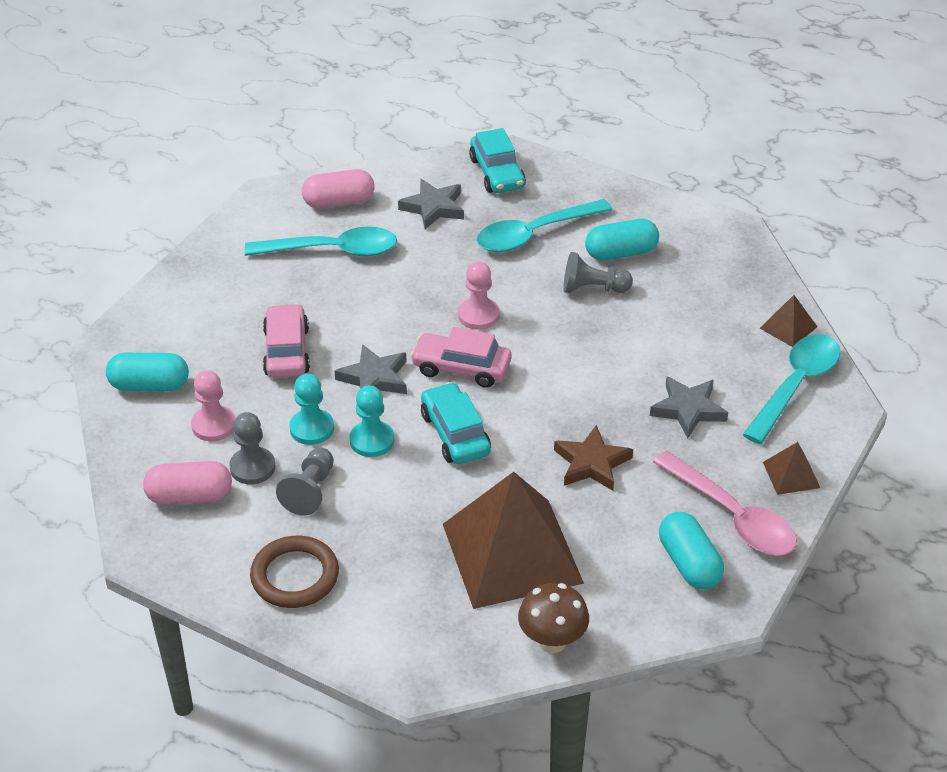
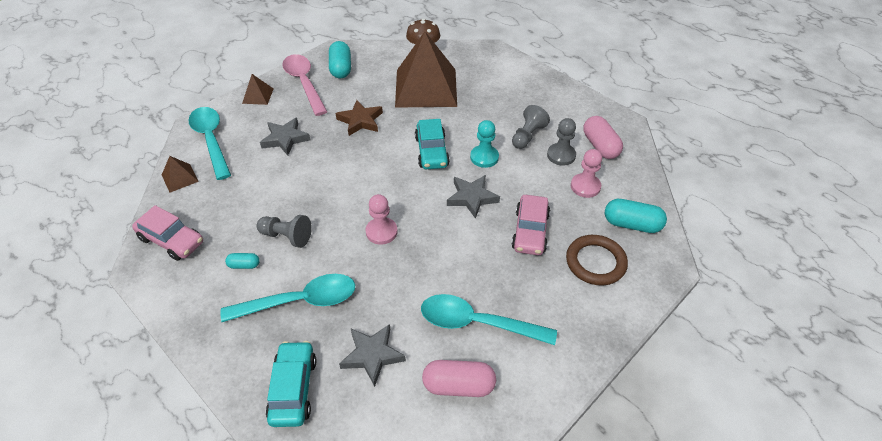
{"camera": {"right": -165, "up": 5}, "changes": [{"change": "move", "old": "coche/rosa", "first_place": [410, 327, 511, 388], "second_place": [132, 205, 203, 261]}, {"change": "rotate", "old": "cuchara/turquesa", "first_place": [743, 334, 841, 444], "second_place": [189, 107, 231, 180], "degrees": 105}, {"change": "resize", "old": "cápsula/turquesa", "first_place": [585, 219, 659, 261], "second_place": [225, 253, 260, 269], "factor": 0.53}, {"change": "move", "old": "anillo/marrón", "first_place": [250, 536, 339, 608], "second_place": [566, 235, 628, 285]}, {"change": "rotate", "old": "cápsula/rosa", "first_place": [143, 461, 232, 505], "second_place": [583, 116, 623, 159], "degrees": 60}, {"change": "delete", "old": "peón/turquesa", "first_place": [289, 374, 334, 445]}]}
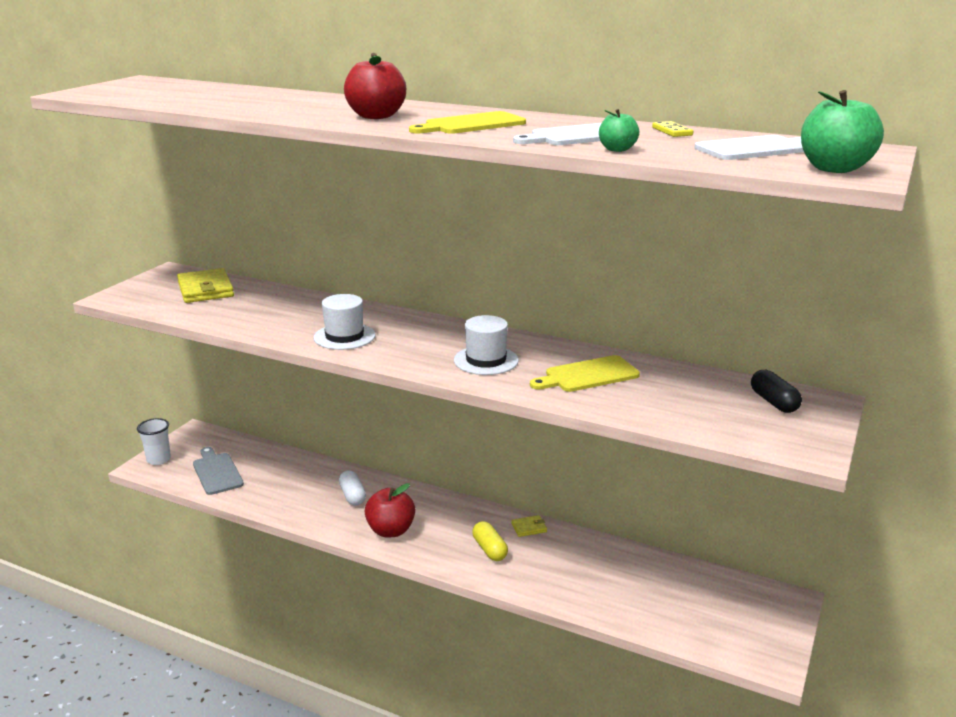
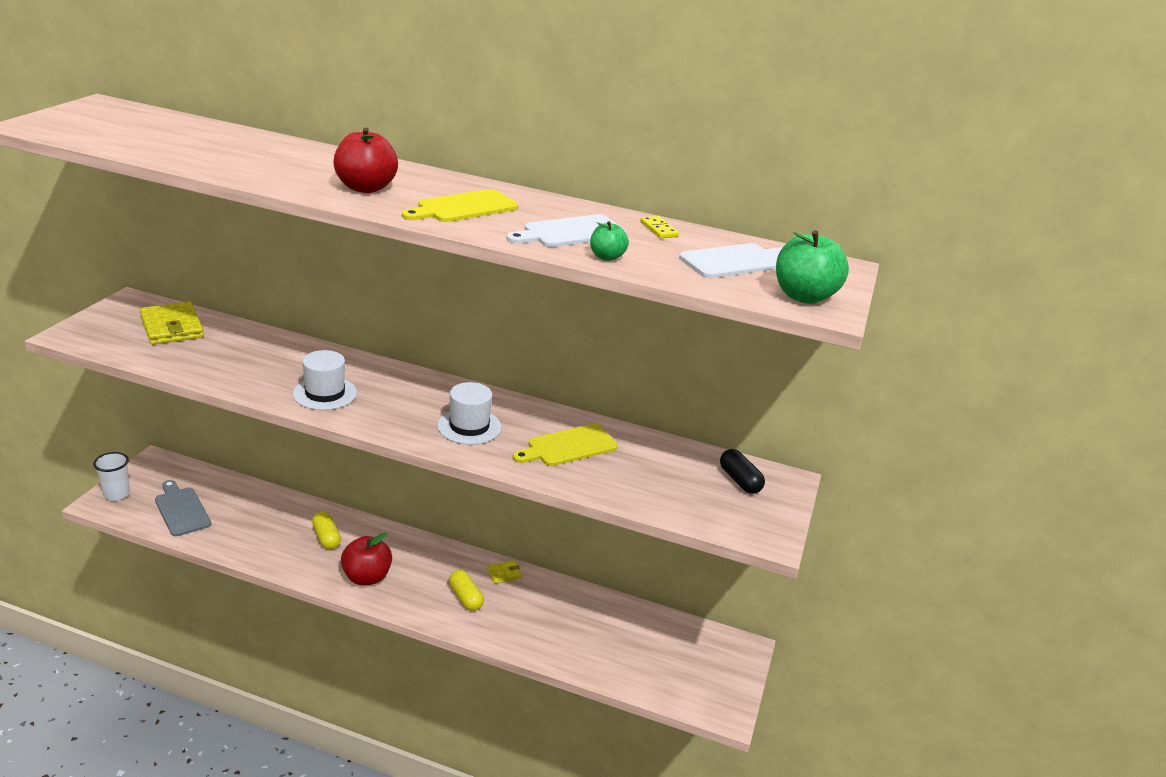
{"camera": {"right": -10, "up": 5}, "changes": [{"change": "recolor", "old": "cápsula/blanco", "new": "cápsula/amarillo", "first_place": [339, 470, 366, 506], "second_place": [312, 512, 341, 549]}]}
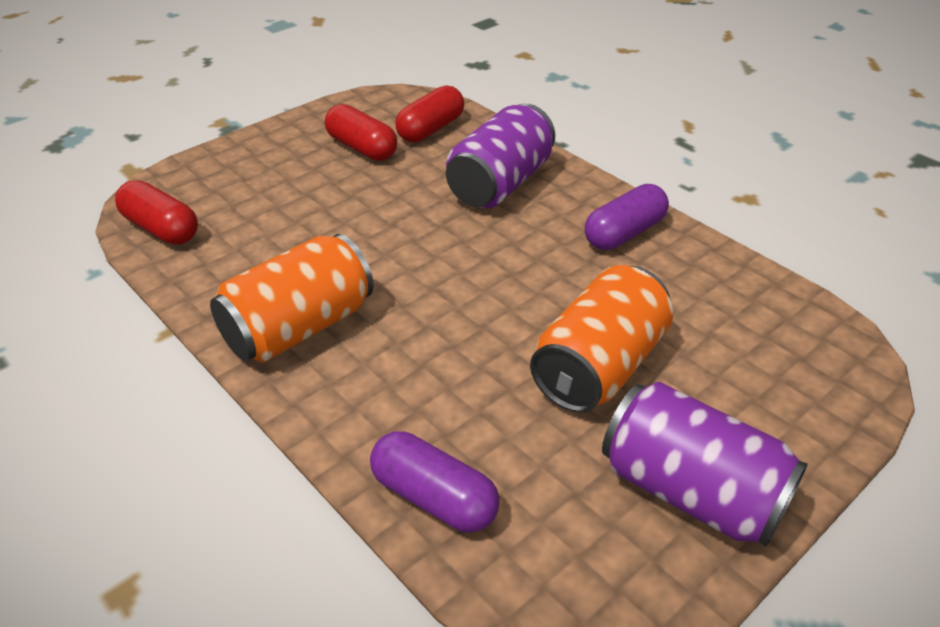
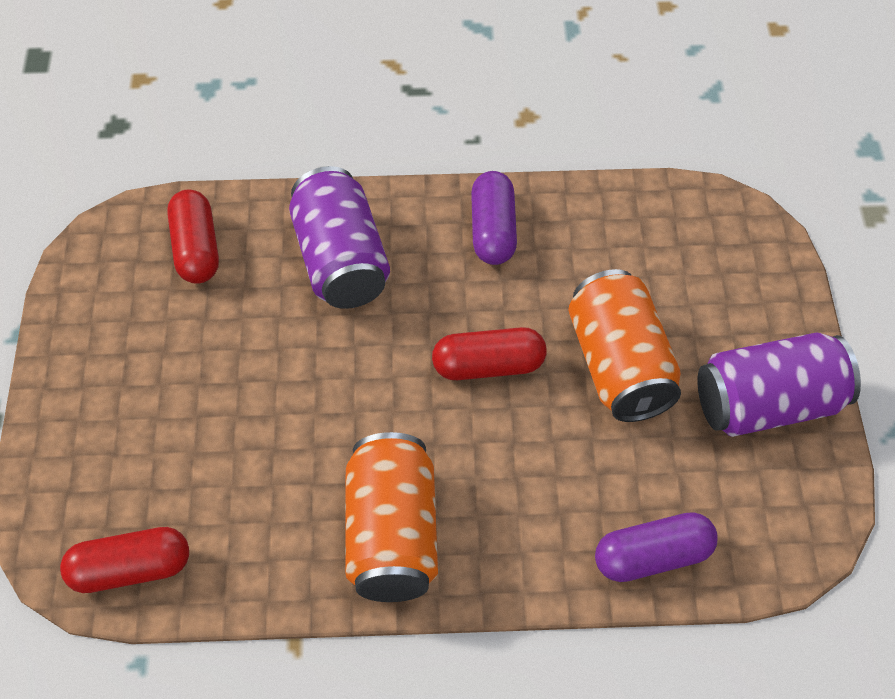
{"camera": {"right": -50, "up": 15}, "changes": [{"change": "move", "old": "cápsula/rojo", "first_place": [325, 104, 397, 161], "second_place": [432, 327, 547, 380]}]}
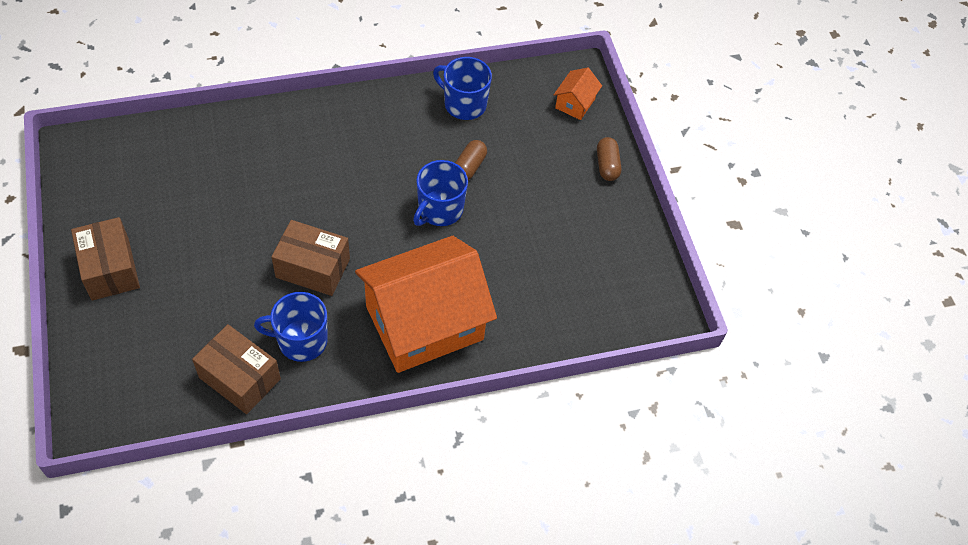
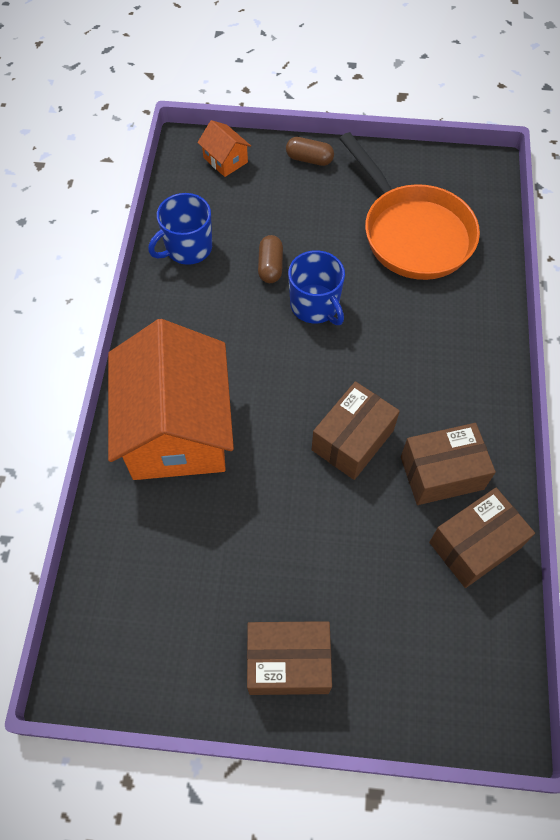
{"camera": {"right": -65, "up": 5}, "changes": [{"change": "move", "old": "casa/naranja", "first_place": [355, 236, 497, 373], "second_place": [108, 319, 234, 480]}, {"change": "rotate", "old": "cápsula/marrón", "first_place": [455, 140, 487, 180], "second_place": [258, 235, 283, 283], "degrees": 45}, {"change": "insert", "new": "sartén/naranja", "second_place": [340, 132, 480, 280]}, {"change": "replace", "old": "taza/azul", "new": "caja/marrón", "first_place": [254, 292, 328, 362], "second_place": [401, 423, 496, 505]}]}
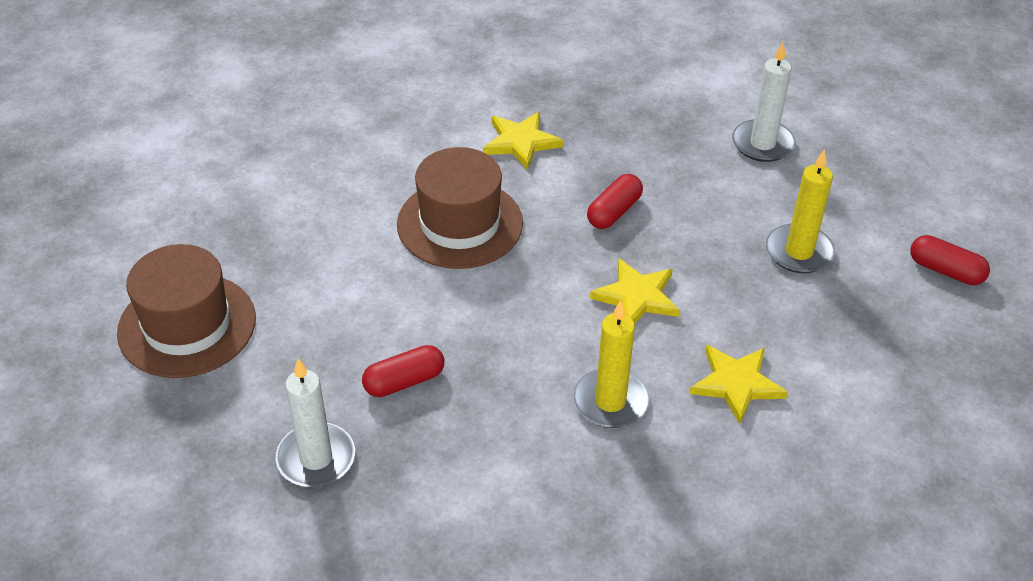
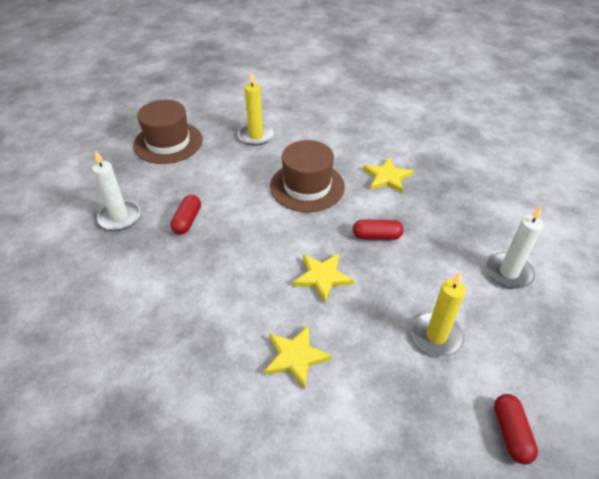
{"camera": {"right": 55, "up": 0}, "changes": [{"change": "rotate", "old": "cápsula/rojo", "first_place": [362, 345, 445, 397], "second_place": [170, 195, 201, 234], "degrees": 75}, {"change": "move", "old": "vela/amarillo", "first_place": [573, 300, 649, 428], "second_place": [238, 71, 274, 146]}]}
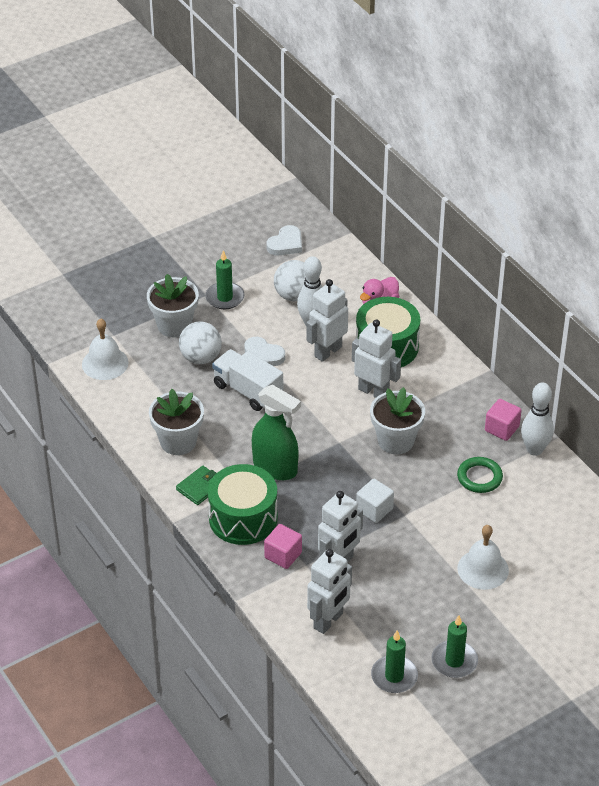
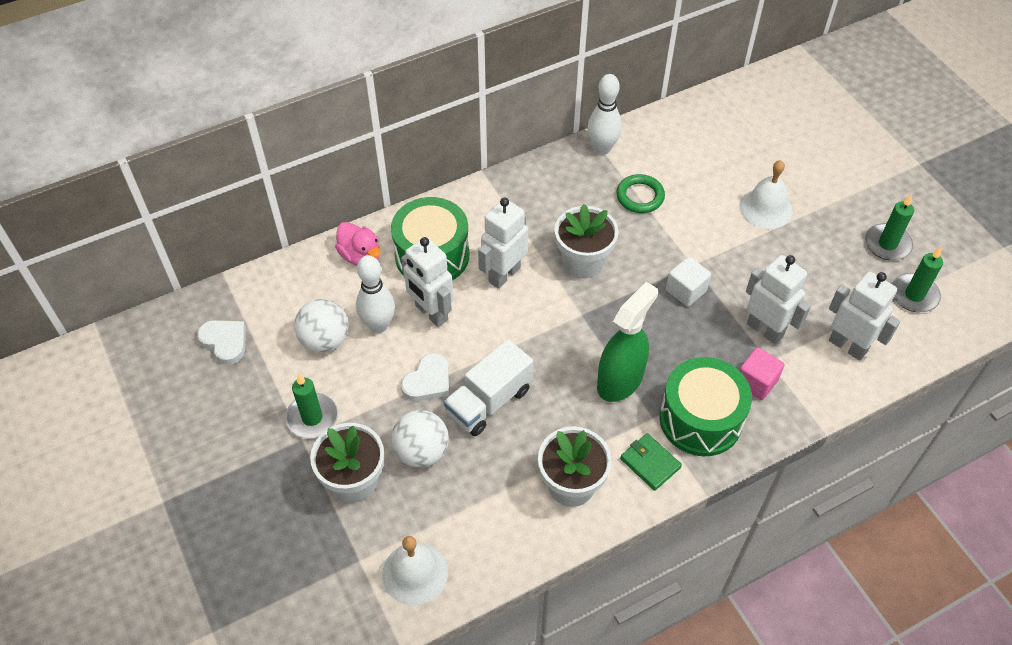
{"camera": {"right": -85, "up": 10}, "changes": [{"change": "delete", "old": "cubo/rosa", "first_place": [485, 399, 521, 441]}]}
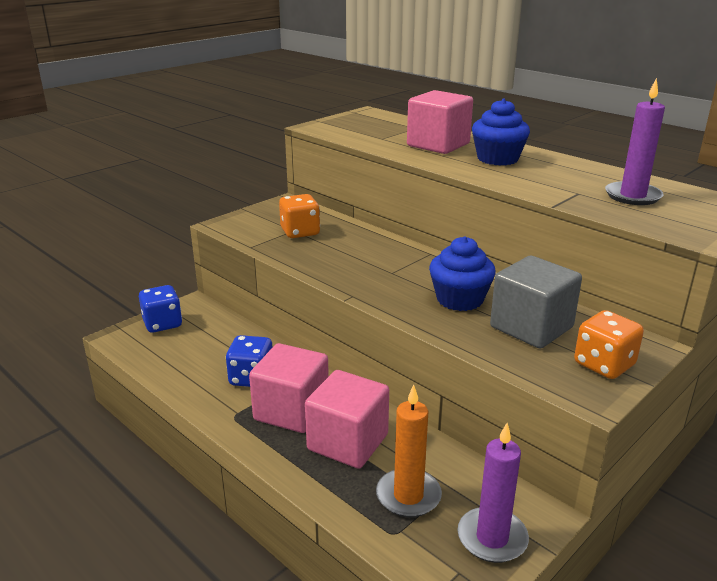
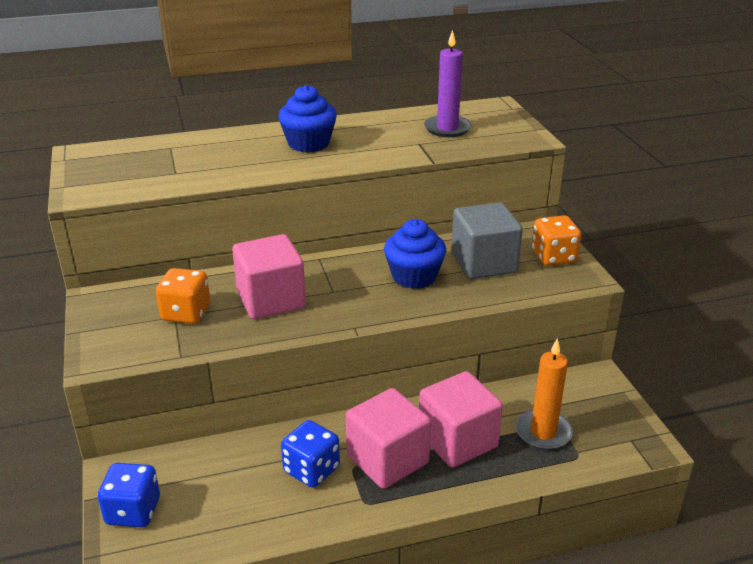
{"camera": {"right": -60, "up": 5}, "changes": [{"change": "move", "old": "cubo/rosa", "first_place": [407, 90, 473, 154], "second_place": [232, 234, 306, 319]}, {"change": "delete", "old": "vela/morado", "first_place": [457, 423, 529, 563]}]}
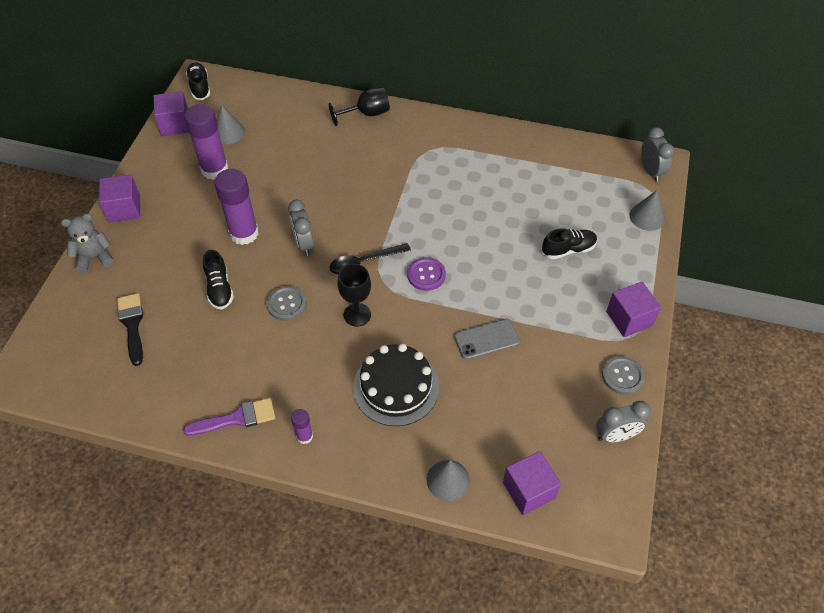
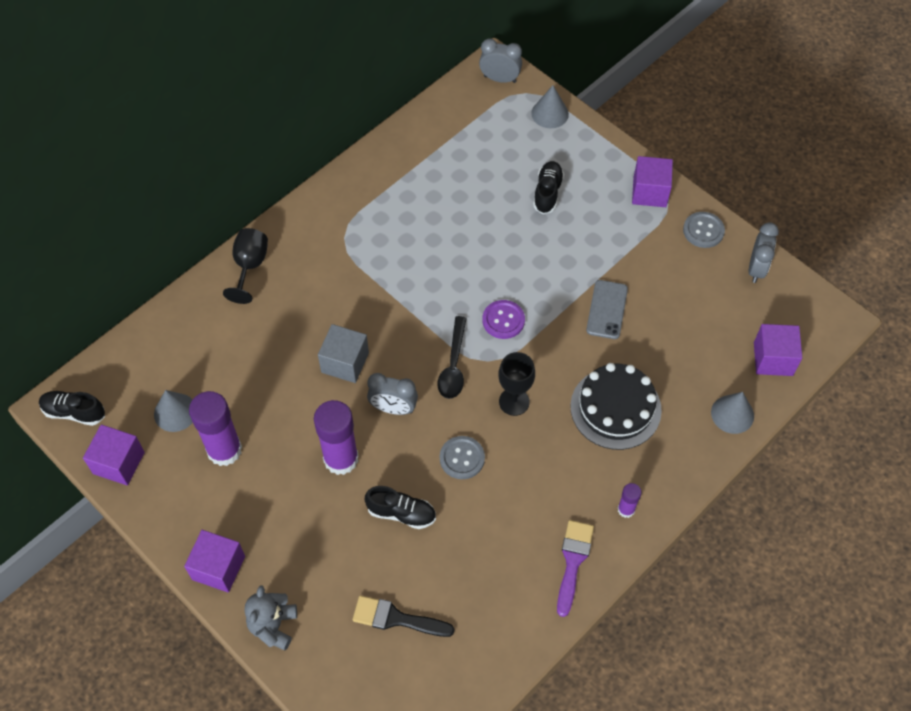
{"camera": {"right": -60, "up": 5}, "changes": [{"change": "insert", "new": "cubo/gris", "second_place": [318, 324, 369, 383]}]}
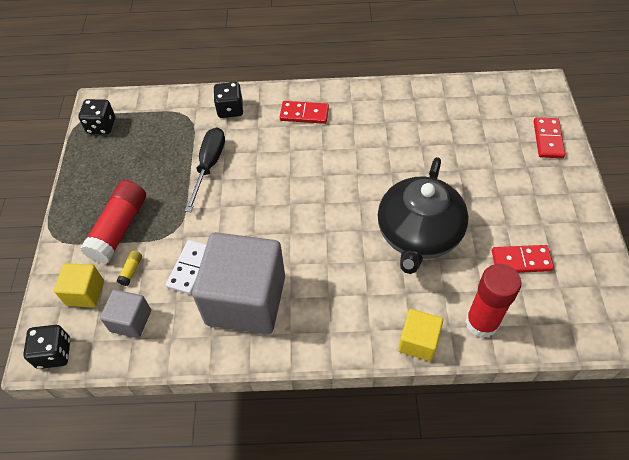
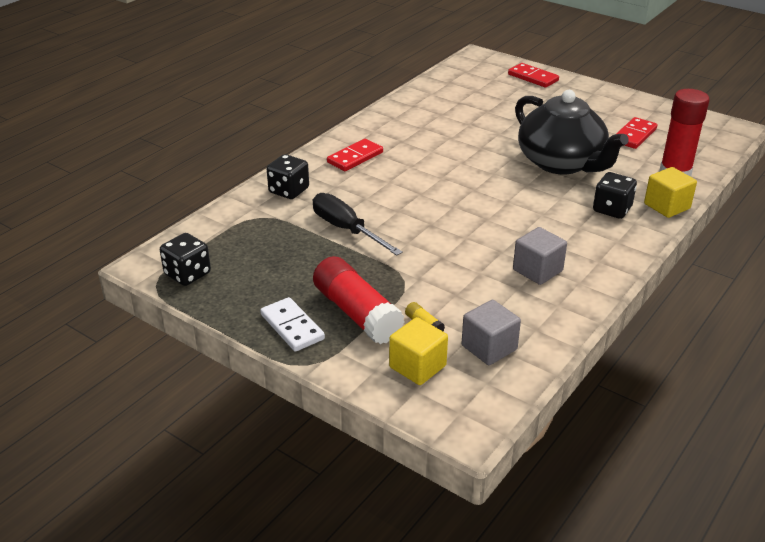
{"camera": {"right": -55, "up": -20}, "changes": [{"change": "move", "old": "ficha de dominó/blanco", "first_place": [165, 240, 206, 295], "second_place": [260, 297, 325, 352]}, {"change": "resize", "old": "cubo/gris", "first_place": [192, 232, 285, 334], "second_place": [513, 227, 567, 285], "factor": 0.47}, {"change": "move", "old": "dado/negro", "first_place": [23, 325, 70, 369], "second_place": [593, 172, 637, 219]}]}
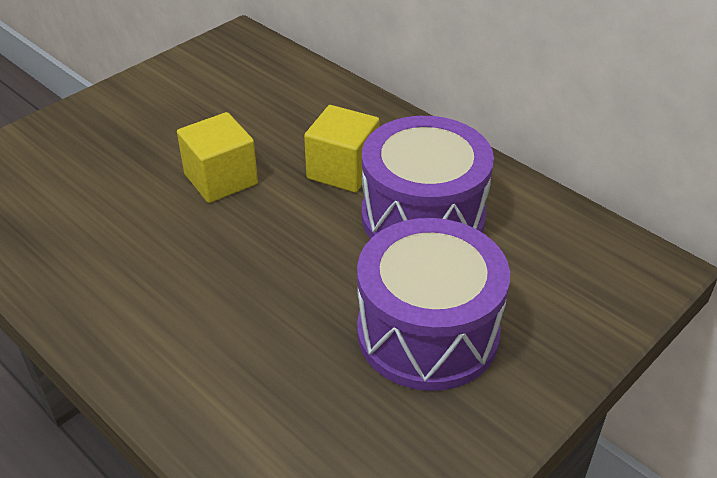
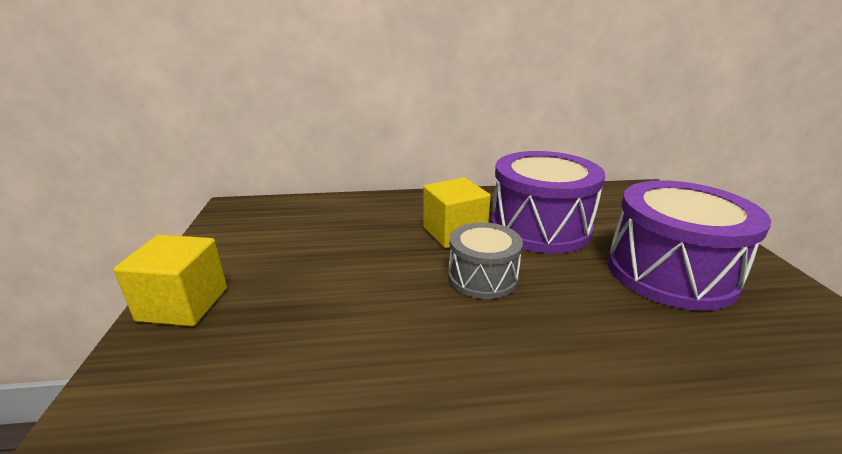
{"camera": {"right": -50, "up": -15}, "changes": [{"change": "move", "old": "cubo/amarillo", "first_place": [177, 112, 258, 203], "second_place": [113, 235, 227, 326]}, {"change": "insert", "new": "tambor/gris", "second_place": [448, 222, 523, 299]}]}
